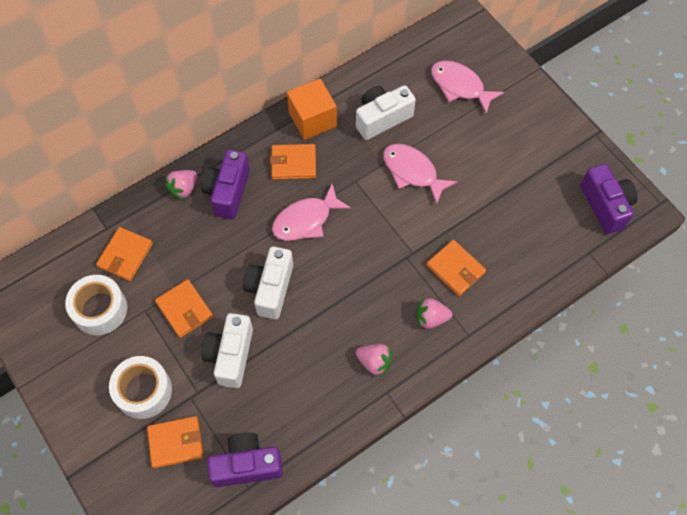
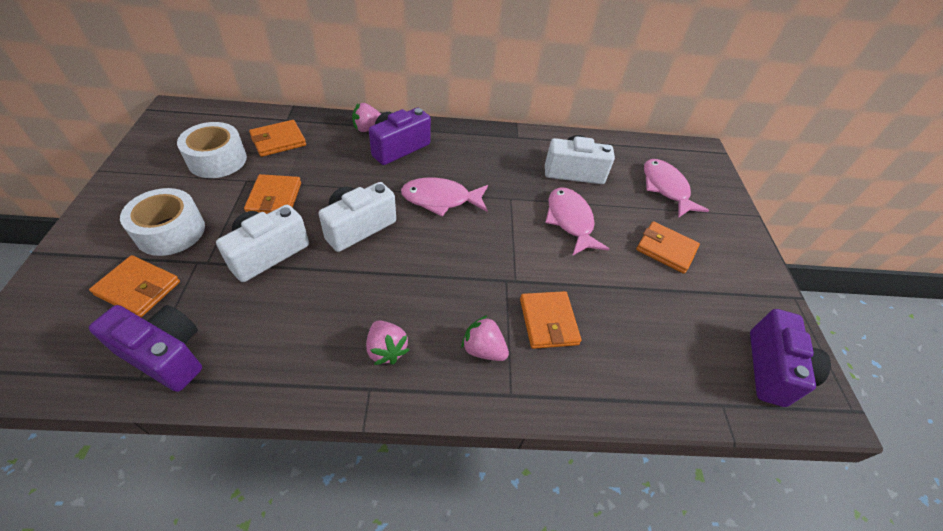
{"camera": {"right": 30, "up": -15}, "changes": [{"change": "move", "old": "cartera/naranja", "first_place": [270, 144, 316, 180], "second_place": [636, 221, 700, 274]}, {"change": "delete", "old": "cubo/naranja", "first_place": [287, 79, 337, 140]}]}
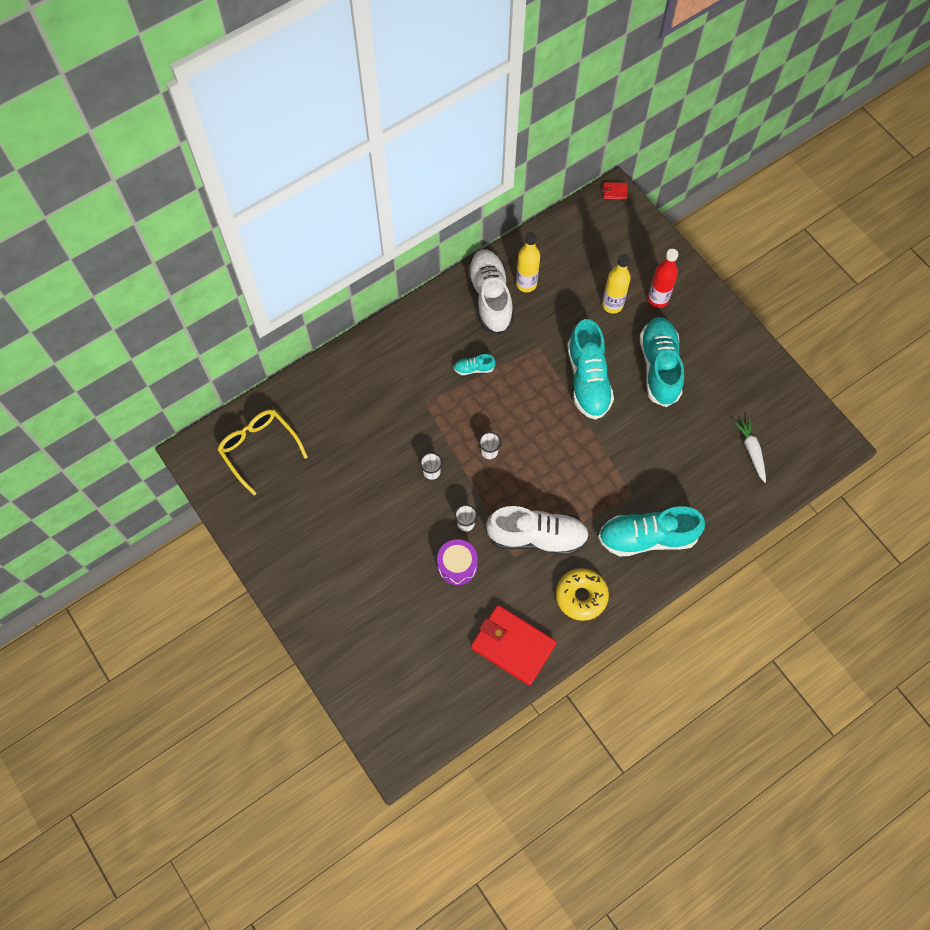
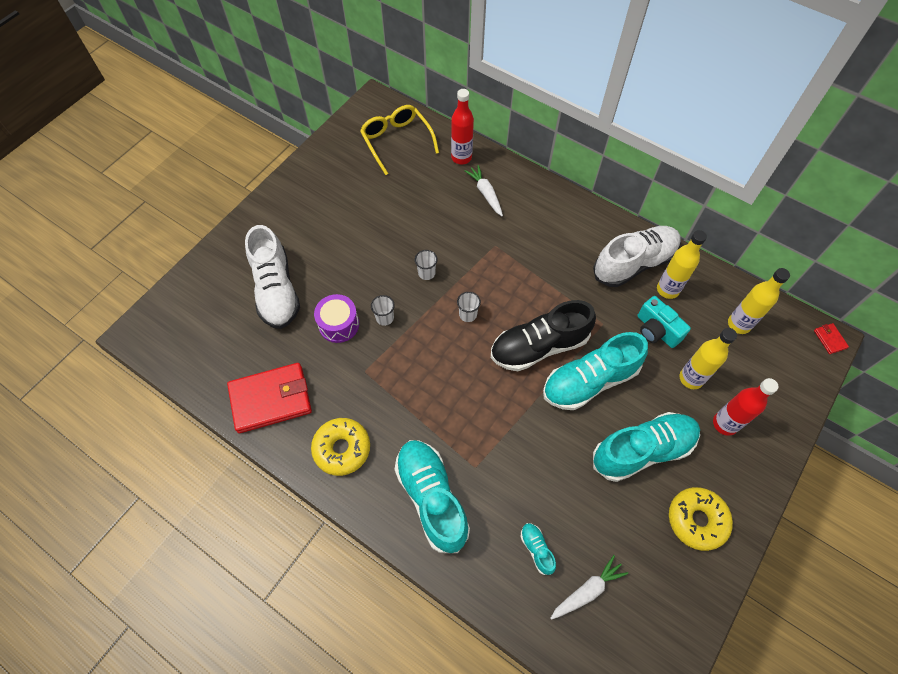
{"camera": {"right": 70, "up": -5}, "changes": [{"change": "rotate", "old": "cartera/rojo", "first_place": [471, 605, 557, 686], "second_place": [227, 363, 312, 433], "degrees": 60}, {"change": "move", "old": "zapato/blanco", "first_place": [486, 506, 589, 555], "second_place": [245, 225, 300, 329]}, {"change": "rotate", "old": "gafas/amarillo", "first_place": [218, 410, 308, 495], "second_place": [360, 105, 439, 175], "degrees": -60}, {"change": "insert", "new": "botella/rojo", "second_place": [451, 89, 474, 164]}, {"change": "insert", "new": "zanahoria/blanco", "second_place": [464, 165, 503, 216]}, {"change": "insert", "new": "zapato/negro", "second_place": [491, 300, 596, 371]}, {"change": "move", "old": "zapato/turquesa", "first_place": [453, 354, 496, 375], "second_place": [520, 523, 556, 575]}, {"change": "insert", "new": "cámara/turquesa", "second_place": [638, 296, 691, 348]}, {"change": "insert", "new": "rosquilla/amarillo", "second_place": [669, 487, 733, 551]}, {"change": "insert", "new": "botella/amarillo", "second_place": [728, 268, 790, 334]}]}
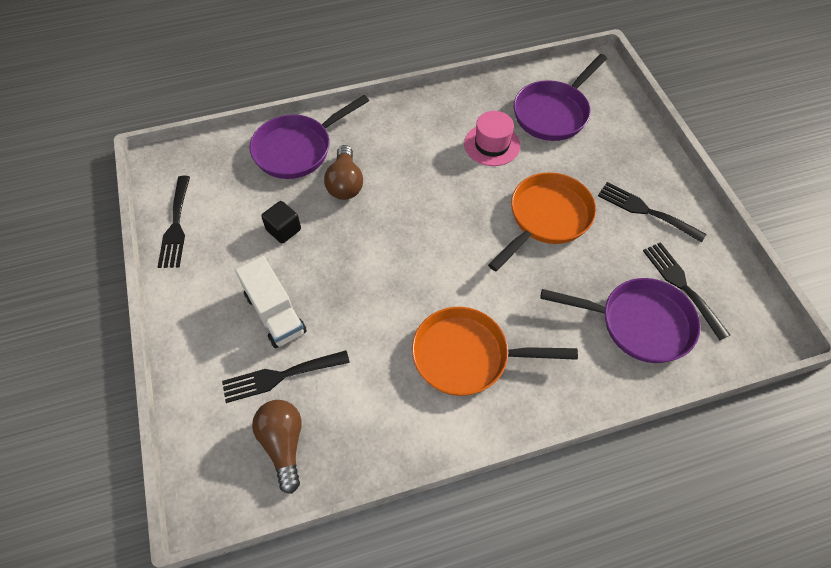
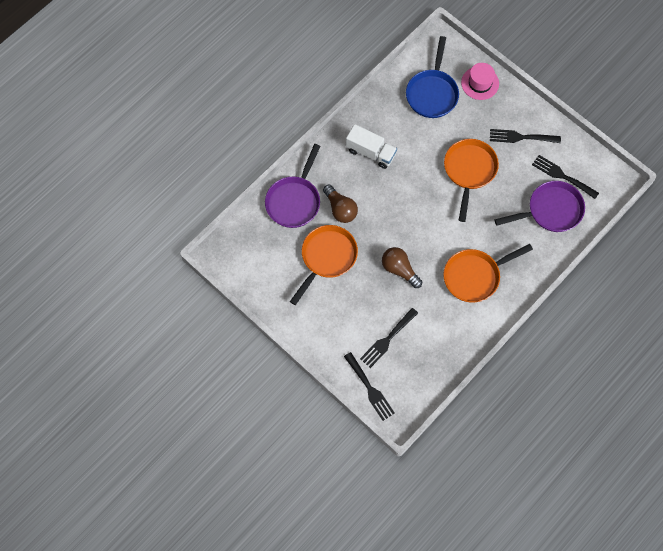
{"camera": {"right": -30, "up": 10}, "changes": [{"change": "replace", "old": "cubo/negro", "new": "sartén/naranja", "first_place": [261, 201, 301, 243], "second_place": [290, 225, 358, 305]}, {"change": "move", "old": "tenedor/negro", "first_place": [158, 176, 190, 268], "second_place": [344, 352, 395, 421]}, {"change": "move", "old": "camión/blanco", "first_place": [235, 256, 307, 348], "second_place": [346, 124, 397, 169]}, {"change": "move", "old": "bombilla/marrón", "first_place": [252, 400, 302, 494], "second_place": [382, 247, 422, 288]}, {"change": "recolor", "old": "sartén/morado", "new": "sartén/azul", "first_place": [514, 54, 607, 141], "second_place": [406, 36, 459, 118]}, {"change": "move", "old": "sombrero/rosa", "first_place": [464, 111, 520, 166], "second_place": [461, 63, 499, 100]}]}
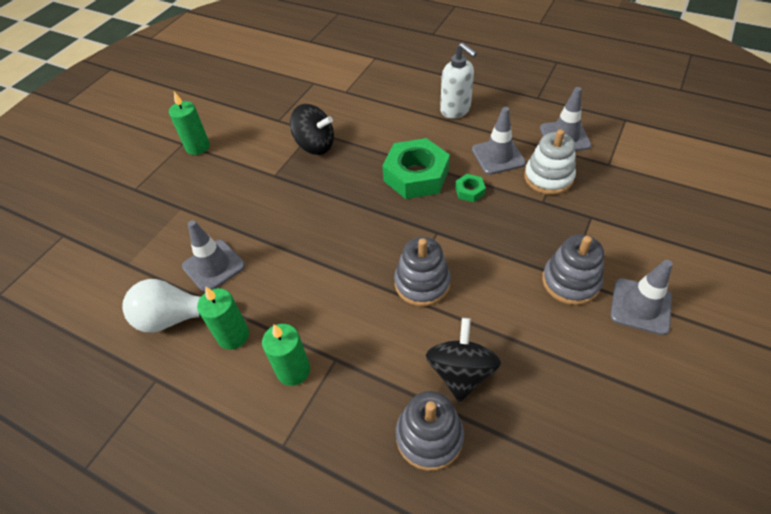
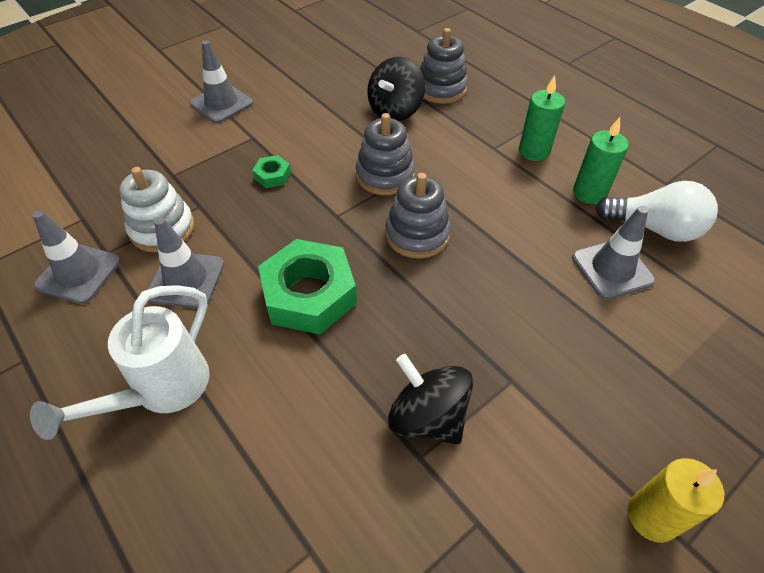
{"camera": {"right": -160, "up": 0}, "changes": [{"change": "replace", "old": "dispensador de jabón/blanco", "new": "regadera/blanco", "first_place": [440, 42, 477, 119], "second_place": [30, 285, 210, 440]}, {"change": "move", "old": "tuerca/verde", "first_place": [455, 174, 486, 202], "second_place": [252, 155, 291, 188]}, {"change": "move", "old": "juguete apilable/gris", "first_place": [542, 234, 604, 305], "second_place": [385, 173, 451, 259]}, {"change": "recolor", "old": "vela/verde", "new": "vela/amarillo", "first_place": [169, 92, 210, 155], "second_place": [628, 458, 724, 543]}]}
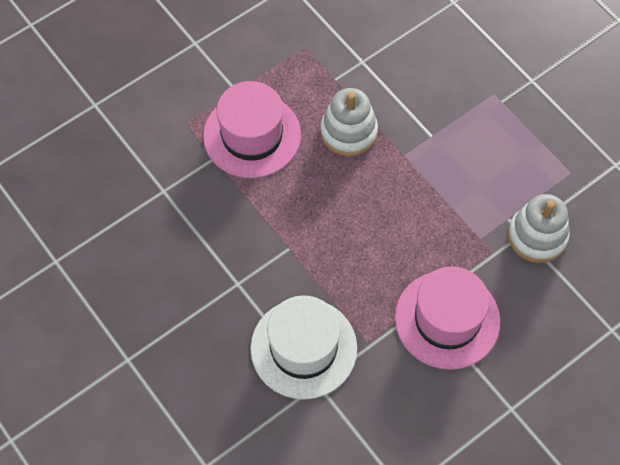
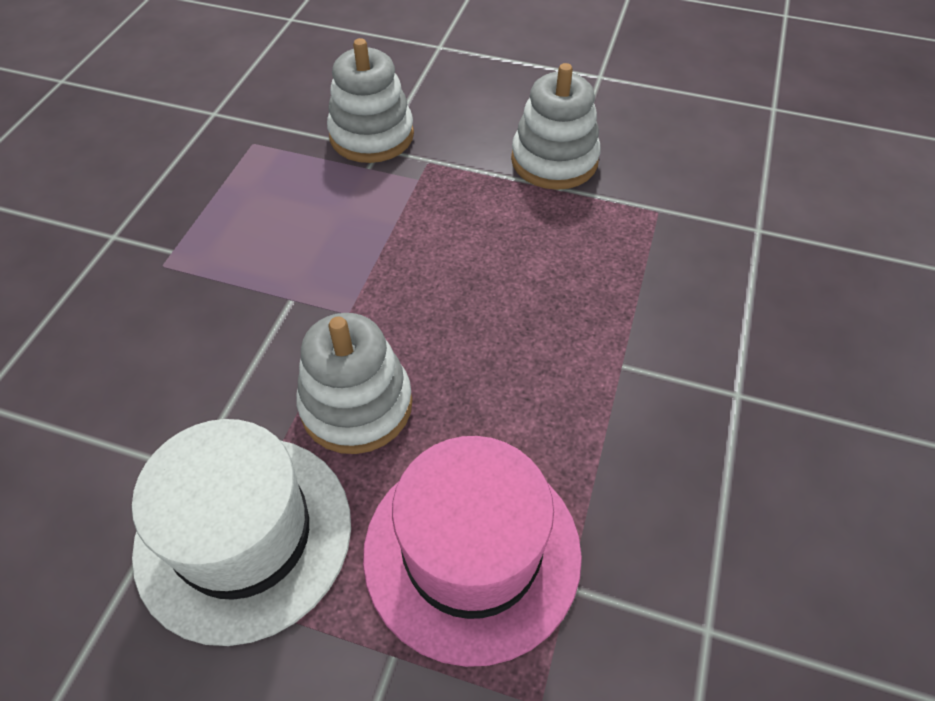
{"camera": {"right": -125, "up": -10}, "changes": [{"change": "move", "old": "sombrero/blanco", "first_place": [250, 295, 357, 400], "second_place": [132, 419, 351, 646]}, {"change": "replace", "old": "sombrero/rosa", "new": "juguete apilable/blanco", "first_place": [395, 267, 500, 370], "second_place": [511, 63, 601, 190]}]}
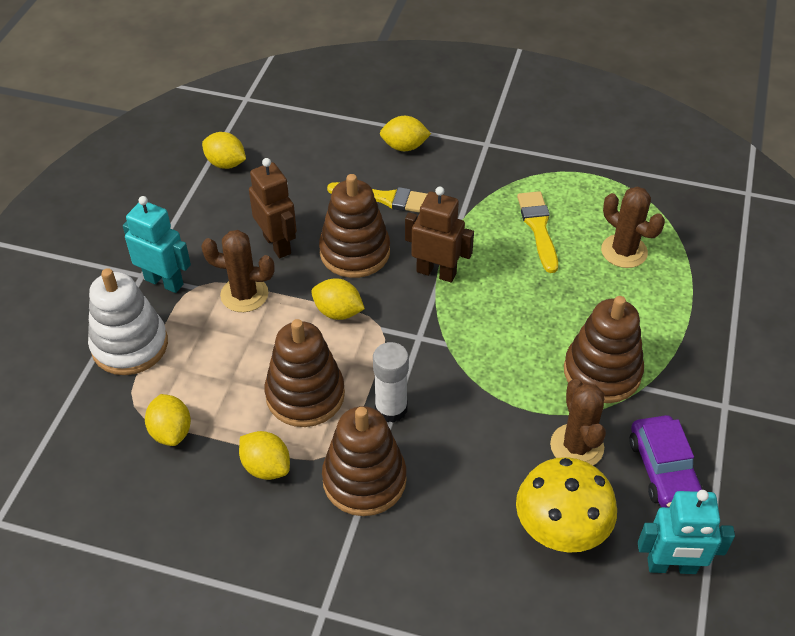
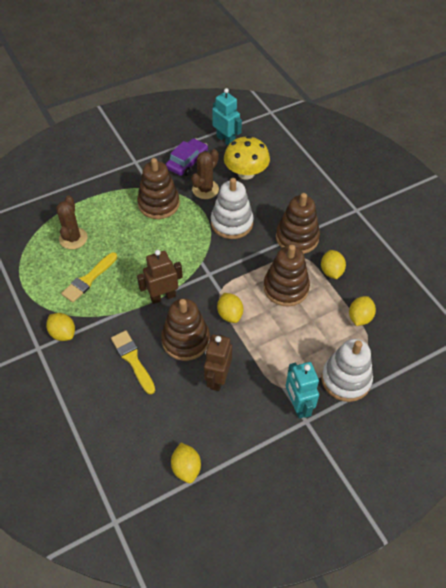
{"camera": {"right": -135, "up": 5}, "changes": [{"change": "move", "old": "limón/amarillo", "first_place": [380, 116, 431, 151], "second_place": [46, 313, 75, 341]}, {"change": "rotate", "old": "robot/marrón", "first_place": [405, 187, 474, 283], "second_place": [137, 250, 183, 304], "degrees": 90}, {"change": "insert", "new": "juguete apilable/blanco", "second_place": [211, 178, 254, 239]}, {"change": "delete", "old": "cactus/marrón", "first_place": [201, 230, 275, 312]}, {"change": "delete", "old": "barra de pegamento/blanco", "first_place": [373, 342, 409, 423]}]}
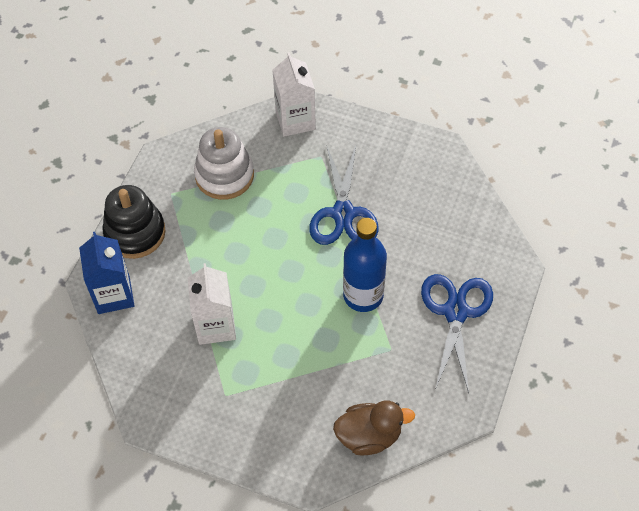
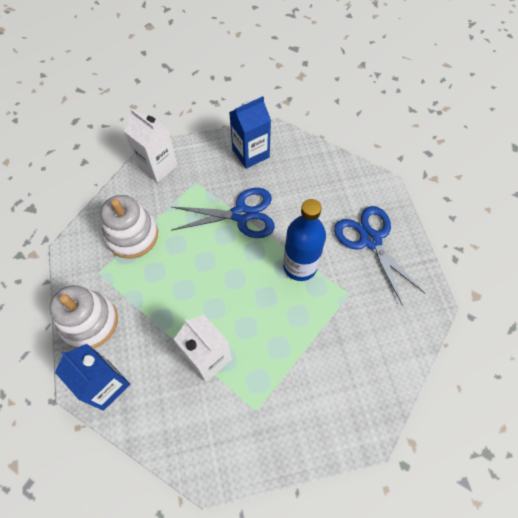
{"camera": {"right": -35, "up": 5}, "changes": [{"change": "recolor", "old": "juguete apilable/negro", "new": "juguete apilable/blanco", "first_place": [102, 185, 166, 259], "second_place": [50, 285, 118, 348]}, {"change": "rotate", "old": "tijeras/azul", "first_place": [309, 145, 379, 245], "second_place": [171, 188, 275, 238], "degrees": -60}, {"change": "insert", "new": "cartón de leche/azul", "second_place": [229, 96, 271, 169]}, {"change": "delete", "old": "pato/marrón", "first_place": [333, 401, 415, 456]}]}
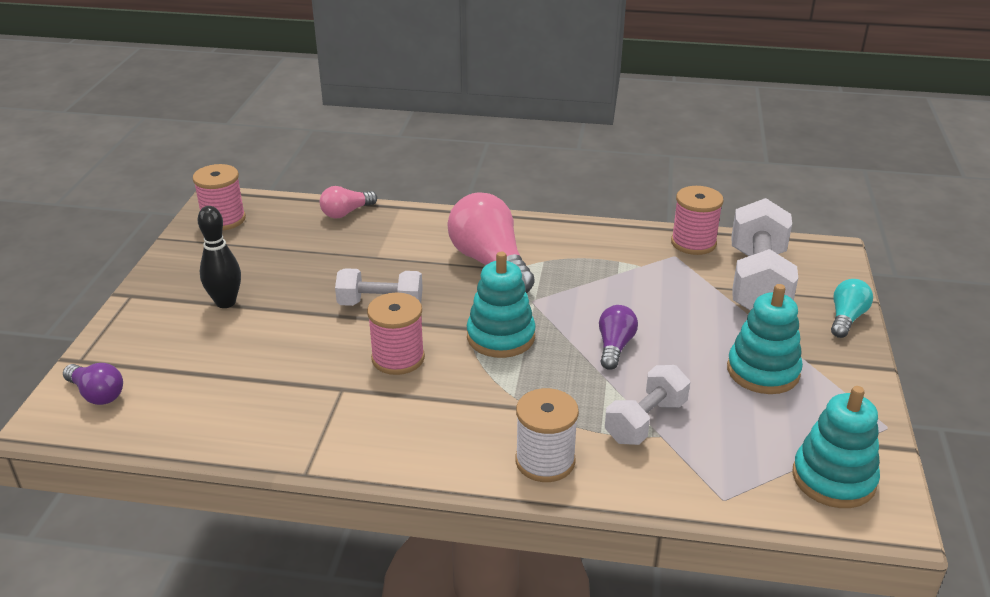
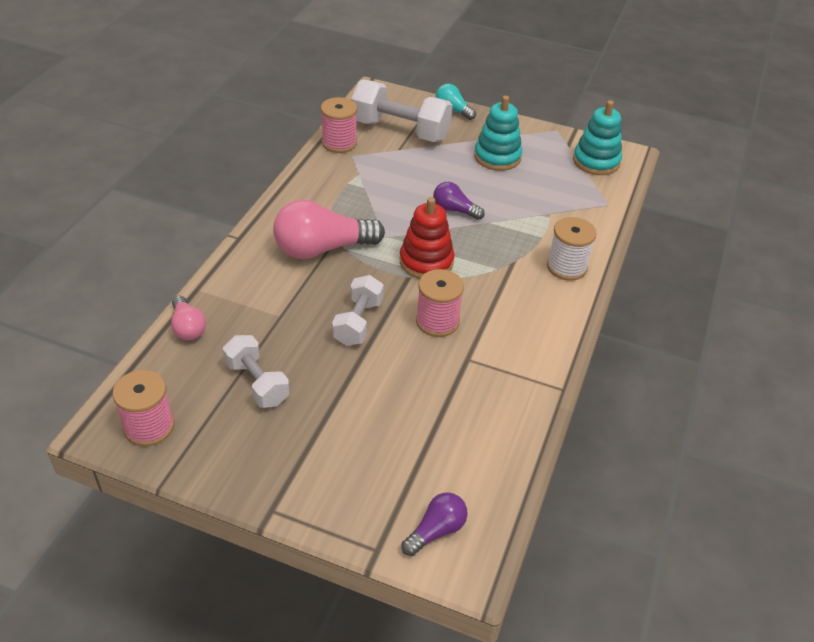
{"camera": {"right": -80, "up": 10}, "changes": [{"change": "move", "old": "mancuerna/blanco", "first_place": [605, 365, 690, 445], "second_place": [223, 335, 290, 408]}, {"change": "recolor", "old": "juguete apilable/turquesa", "new": "juguete apilable/rojo", "first_place": [467, 252, 536, 358], "second_place": [400, 197, 454, 279]}, {"change": "delete", "old": "bolo/negro", "first_place": [198, 206, 241, 308]}]}
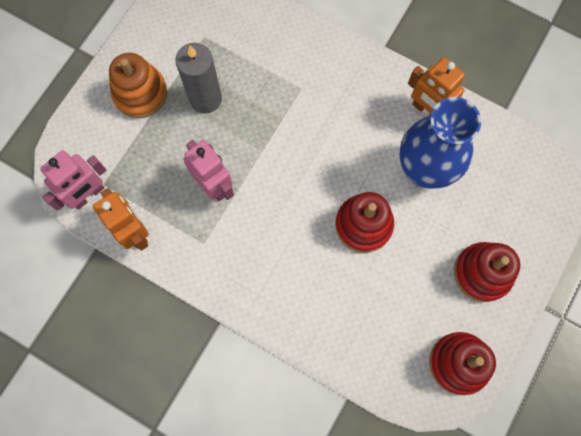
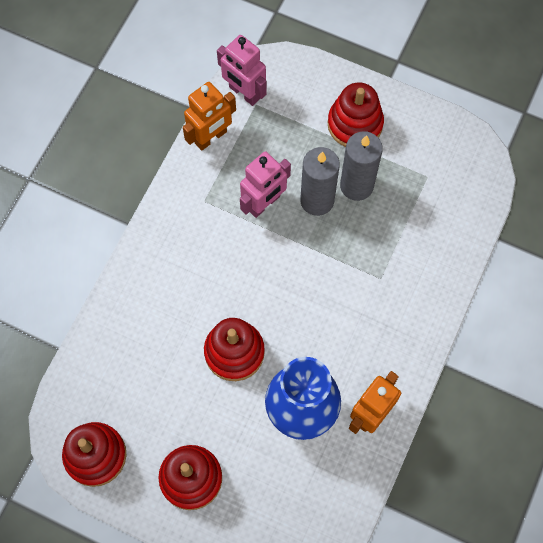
{"camera": {"right": 85, "up": -5}, "changes": [{"change": "insert", "new": "vela/gris", "second_place": [300, 147, 340, 216]}, {"change": "recolor", "old": "juguete apilable/naranja", "new": "juguete apilable/rojo", "first_place": [109, 53, 167, 118], "second_place": [327, 83, 384, 147]}]}
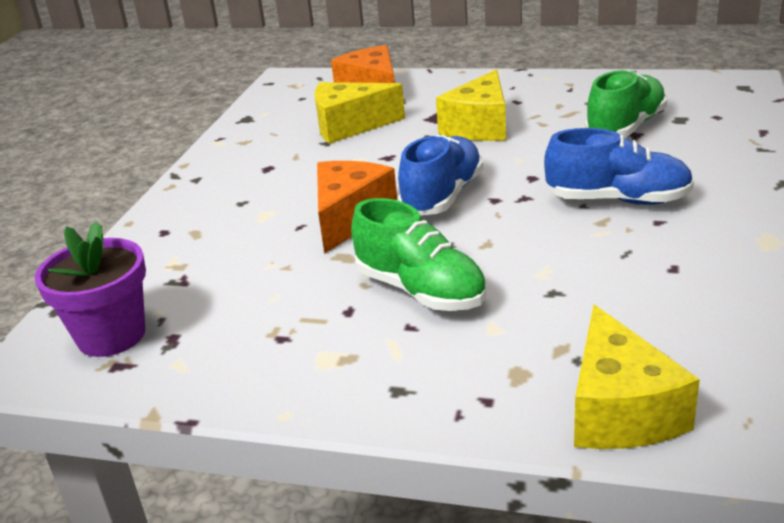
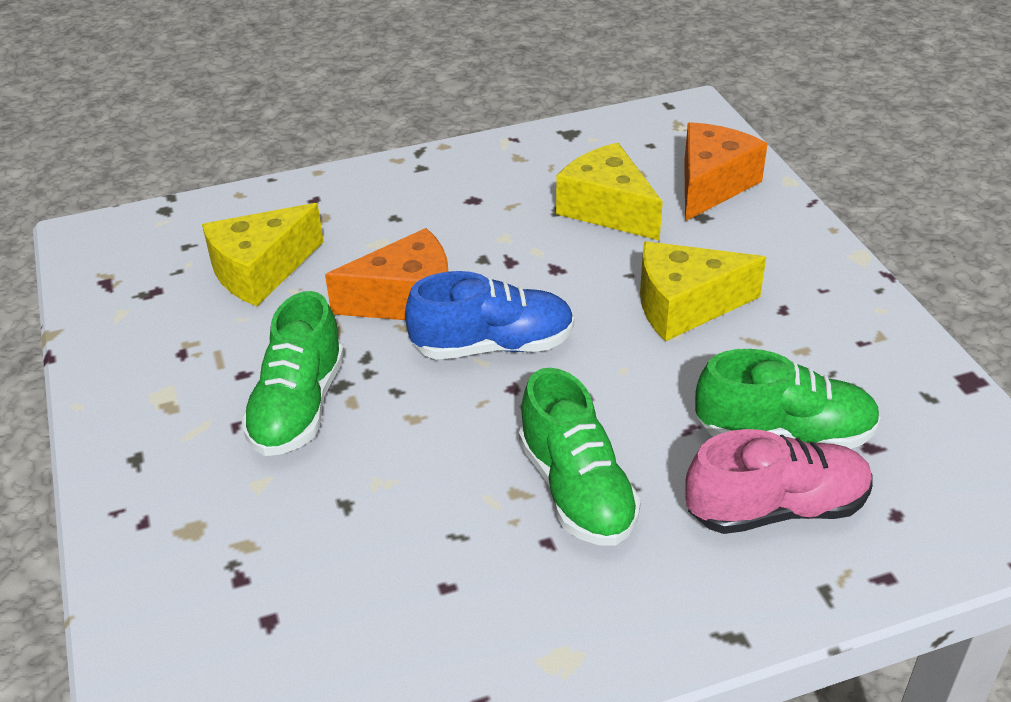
{"camera": {"right": 55, "up": 10}, "changes": [{"change": "move", "old": "queso/amarillo", "first_place": [574, 305, 700, 449], "second_place": [202, 203, 324, 306]}, {"change": "recolor", "old": "zapato/azul", "new": "zapato/verde", "first_place": [544, 128, 694, 205], "second_place": [519, 368, 641, 546]}, {"change": "insert", "new": "zapato/rosa", "second_place": [685, 429, 873, 534]}, {"change": "delete", "old": "maceta/morado", "first_place": [35, 221, 146, 357]}]}
